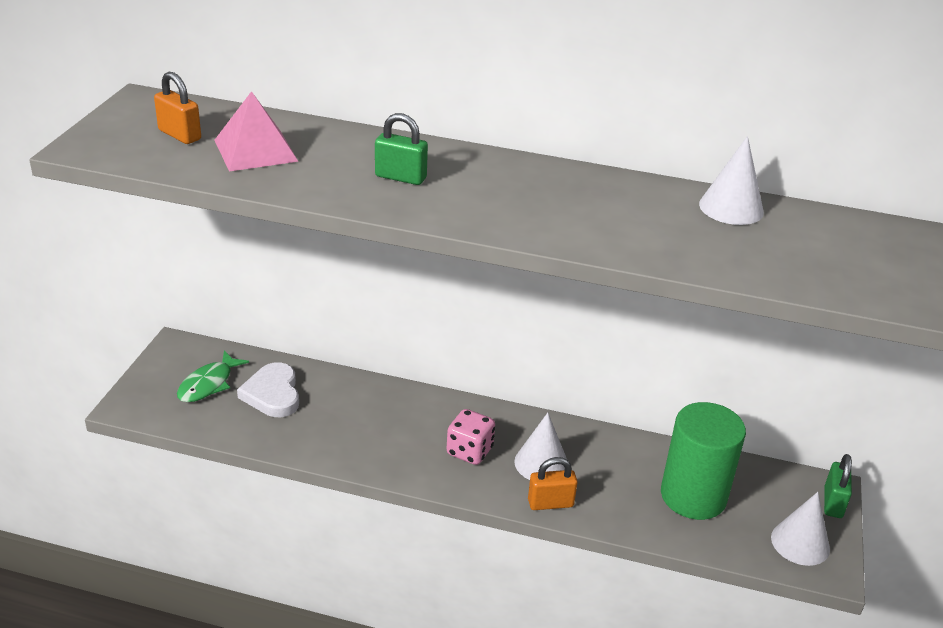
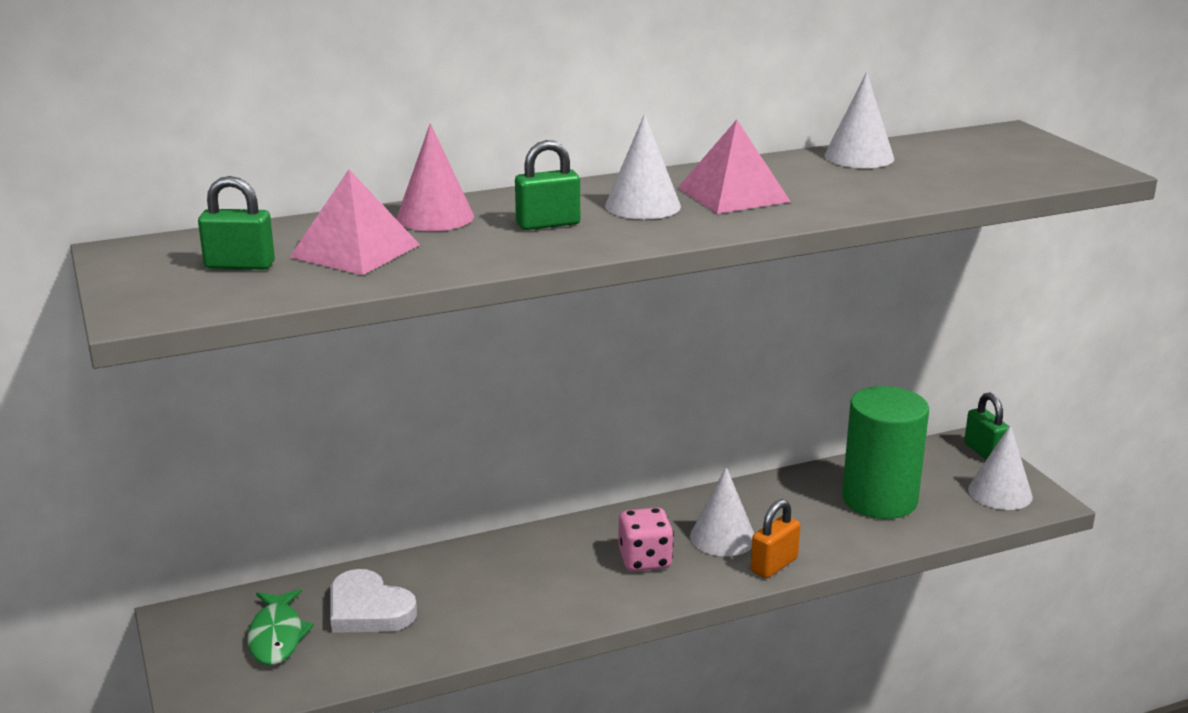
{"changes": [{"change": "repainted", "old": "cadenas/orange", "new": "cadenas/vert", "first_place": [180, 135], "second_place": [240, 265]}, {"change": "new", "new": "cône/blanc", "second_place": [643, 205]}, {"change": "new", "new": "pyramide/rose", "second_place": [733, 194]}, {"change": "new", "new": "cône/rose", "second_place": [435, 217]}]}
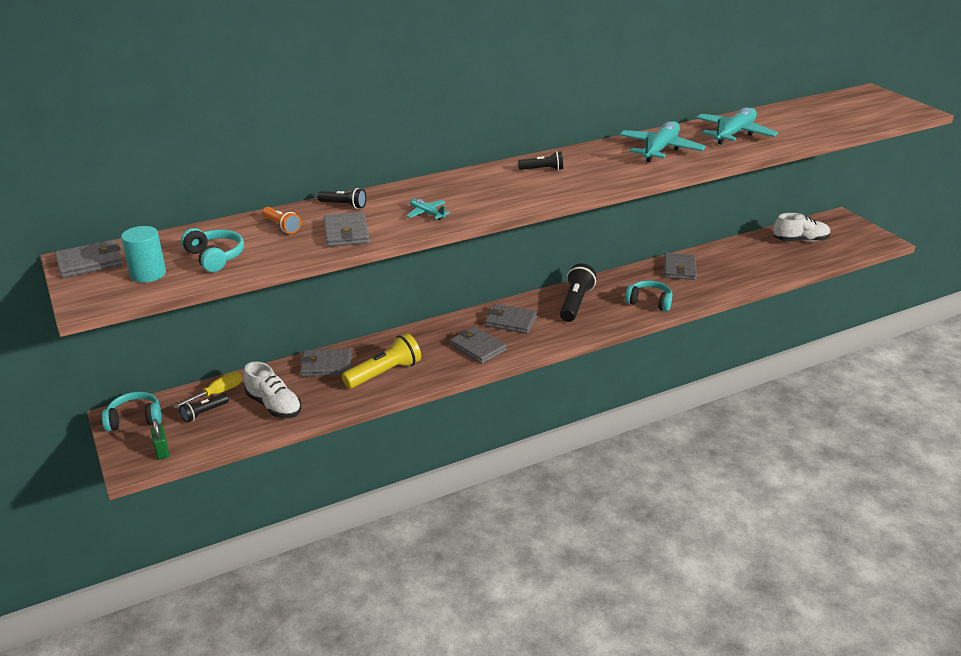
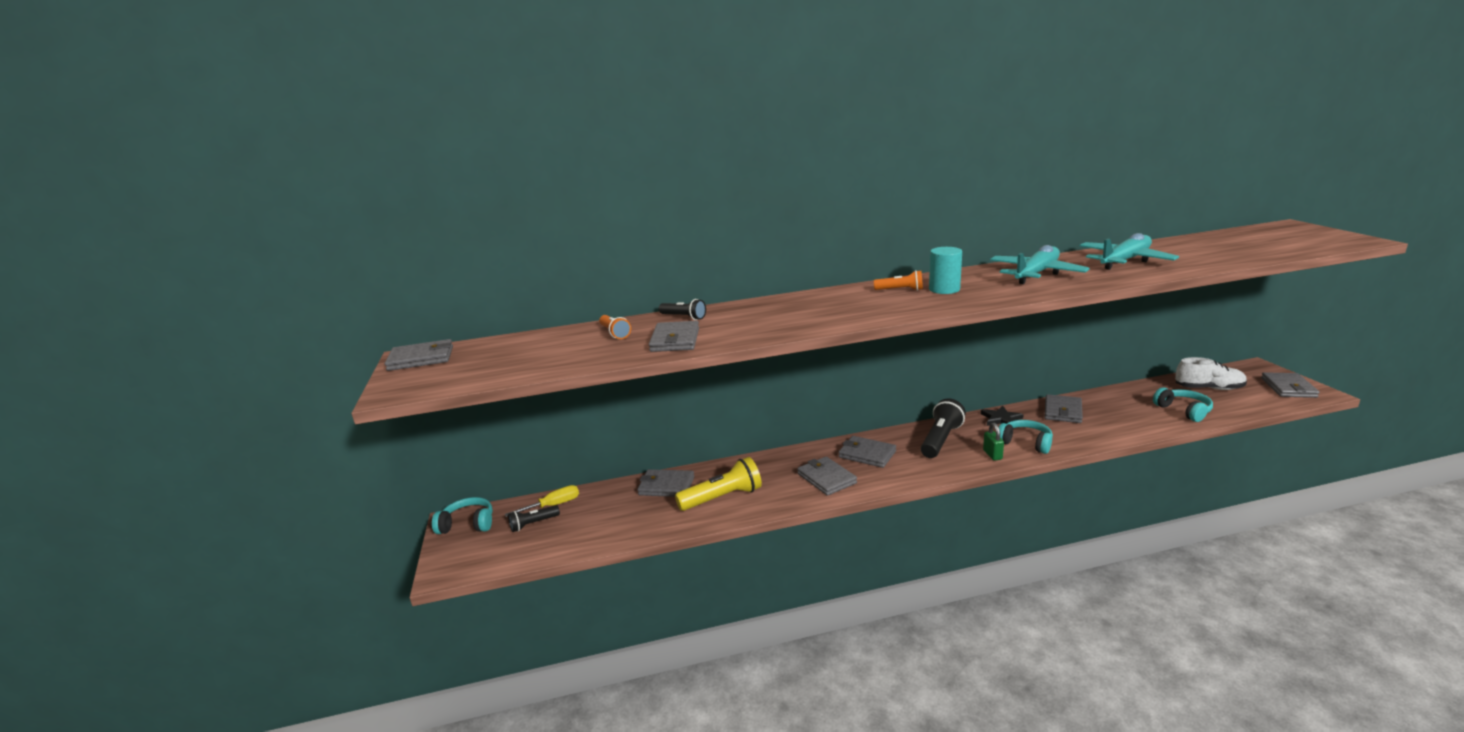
{"changes": [{"change": "repainted", "old": "lampe de poche/noir", "new": "lampe de poche/orange", "first_place": [542, 169], "second_place": [900, 290]}, {"change": "gone", "old": "avion/turquoise", "first_place": [426, 213]}, {"change": "shifted", "old": "cylindre/turquoise", "first_place": [148, 274], "second_place": [944, 289]}, {"change": "shifted", "old": "casque audio/turquoise", "first_place": [215, 257], "second_place": [1183, 411]}, {"change": "gone", "old": "chaussure/blanc", "first_place": [274, 406]}, {"change": "shifted", "old": "cadenas/vert", "first_place": [162, 451], "second_place": [992, 455]}, {"change": "new", "new": "portefeuille/gris", "second_place": [1288, 388]}, {"change": "new", "new": "étoile/noir", "second_place": [1001, 419]}]}
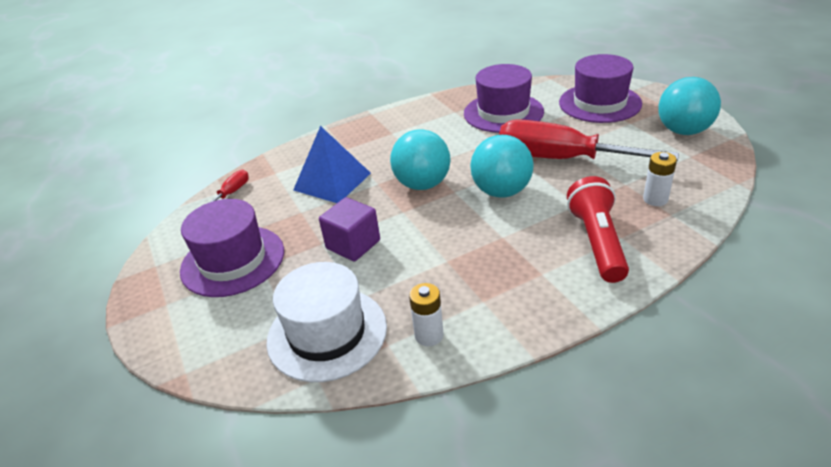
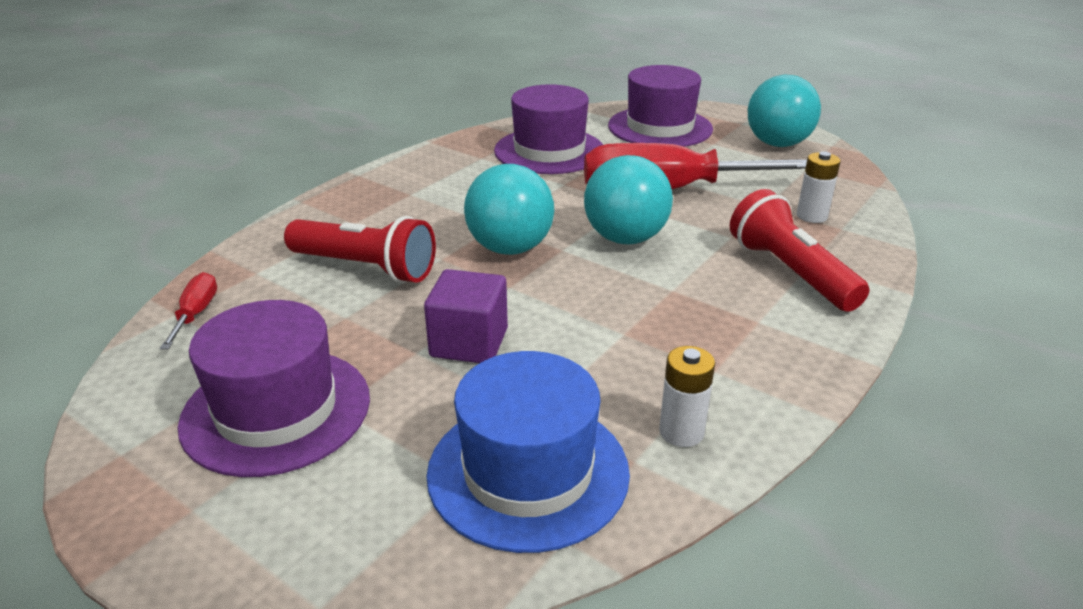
{"changes": [{"change": "swapped", "old": "pyramide/bleu", "new": "lampe de poche/rouge", "first_place": [332, 181], "second_place": [366, 268]}, {"change": "repainted", "old": "chapeau/blanc", "new": "chapeau/bleu", "first_place": [327, 333], "second_place": [528, 472]}]}
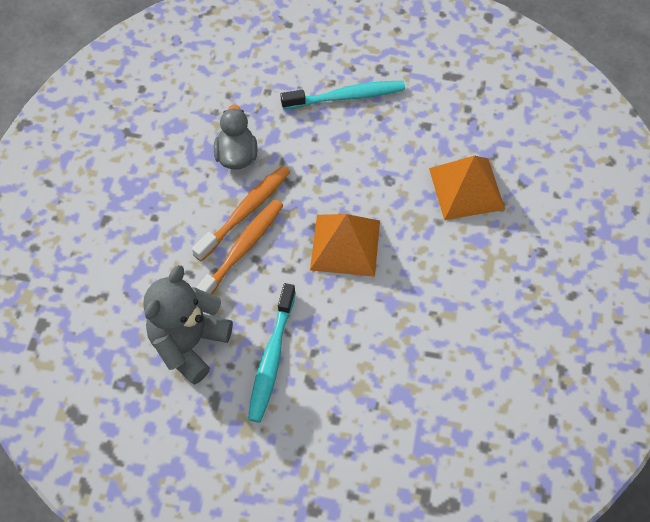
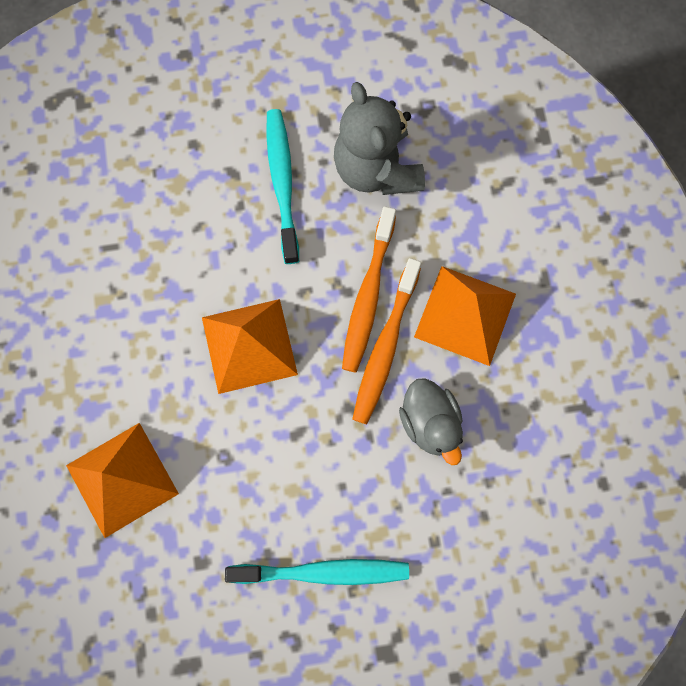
{"changes": [{"change": "rotated", "old": "brosse à dents/turquoise", "first_place": [346, 97], "second_place": [323, 572], "degrees": -150}, {"change": "rotated", "old": "ours en peluche/gris", "first_place": [189, 344], "second_place": [376, 169], "degrees": 150}, {"change": "new", "new": "pyramide/orange", "second_place": [465, 315]}]}
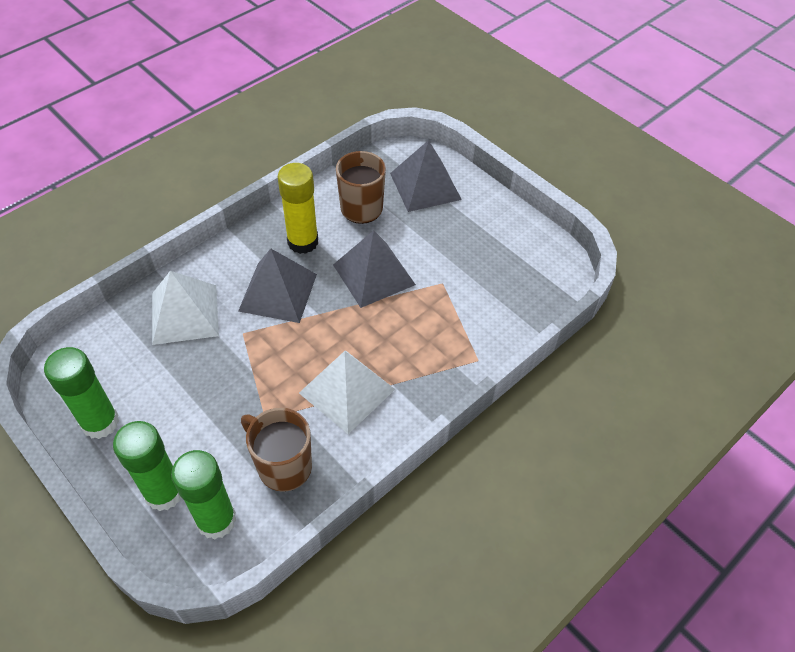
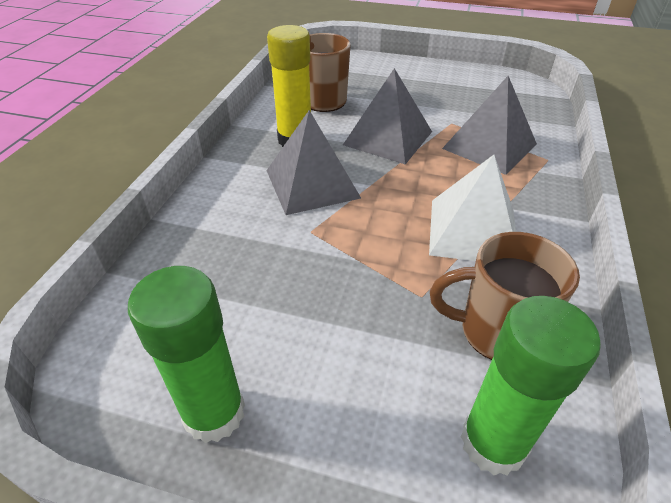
{"changes": [{"change": "shifted", "old": "pyramide/gris", "first_place": [425, 186], "second_place": [489, 146]}, {"change": "gone", "old": "pyramide/blanc", "first_place": [185, 314]}, {"change": "gone", "old": "bâton de colle/vert", "first_place": [164, 492]}]}
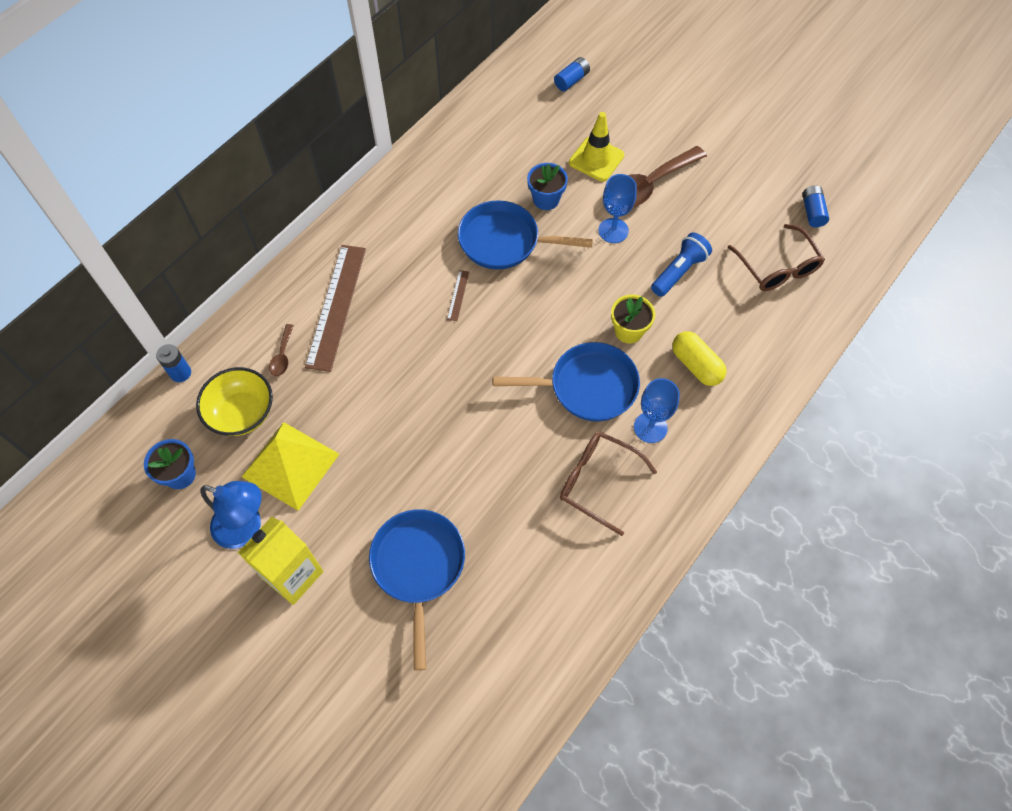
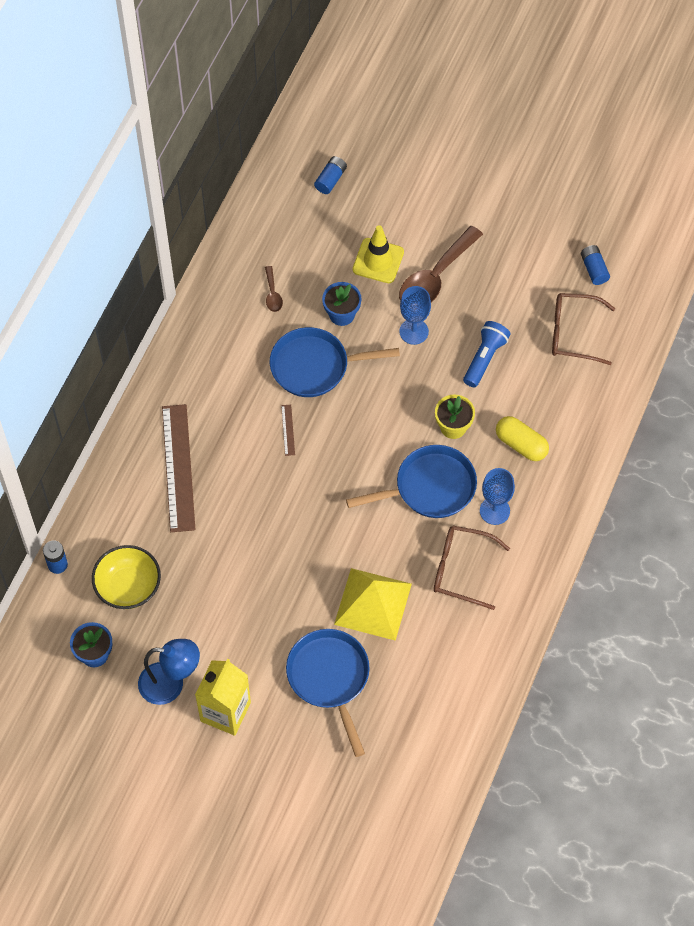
{"changes": [{"change": "rotated", "old": "lunettes/marron", "first_place": [777, 267], "second_place": [573, 333], "degrees": 135}, {"change": "shifted", "old": "cuillère/marron", "first_place": [282, 355], "second_place": [272, 294]}, {"change": "shifted", "old": "pyramide/jaune", "first_place": [290, 465], "second_place": [372, 603]}]}
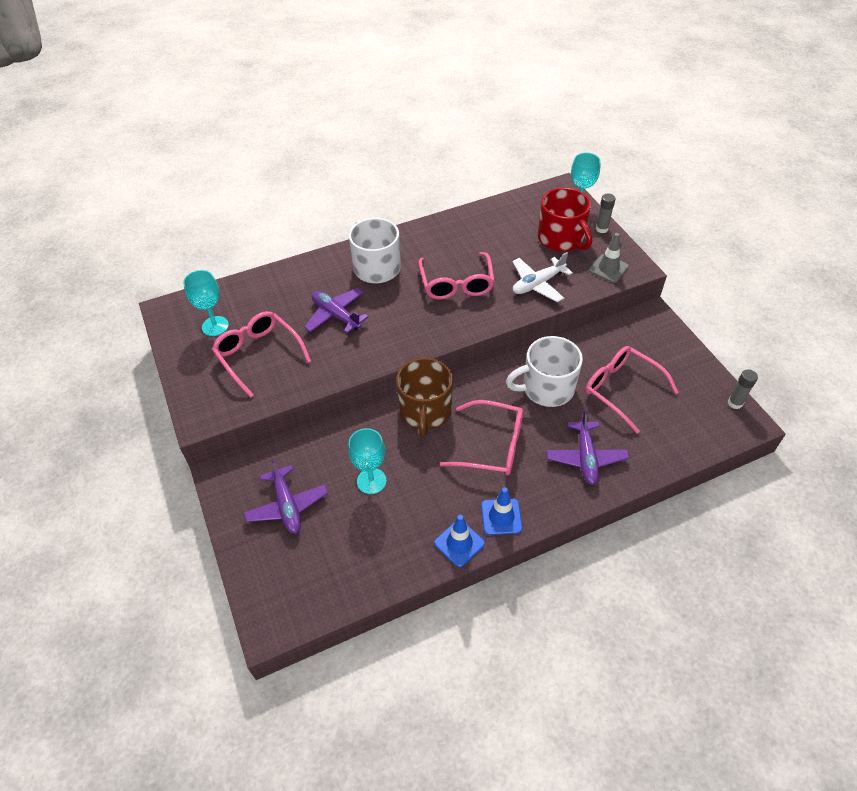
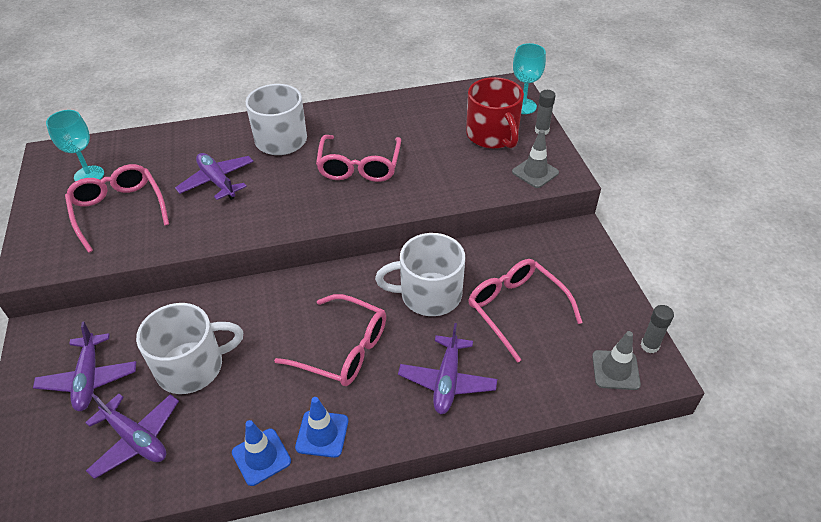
{"changes": [{"change": "gone", "old": "avion/blanc", "first_place": [538, 284]}, {"change": "gone", "old": "tasse/marron", "first_place": [425, 411]}, {"change": "swapped", "old": "verre à pied/turquoise", "new": "tasse/blanc", "first_place": [371, 481], "second_place": [192, 366]}, {"change": "new", "new": "cône de chantier/gris", "second_place": [615, 370]}, {"change": "new", "new": "avion/violet", "second_place": [136, 439]}]}
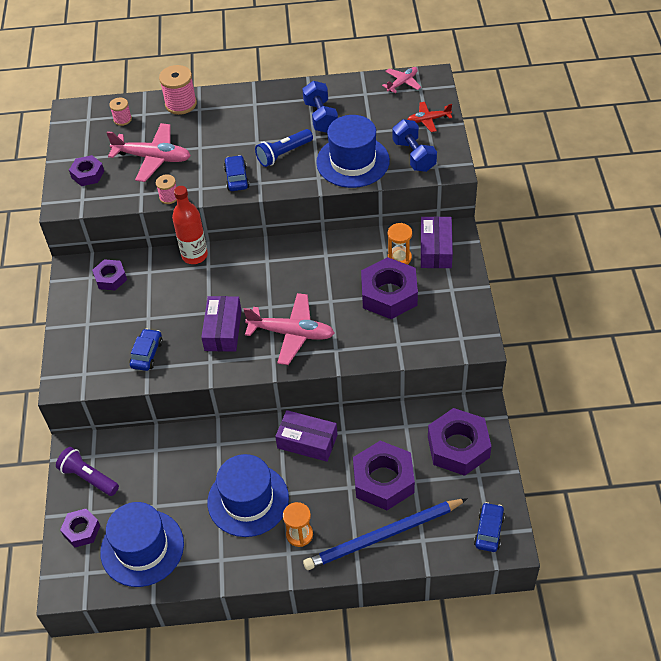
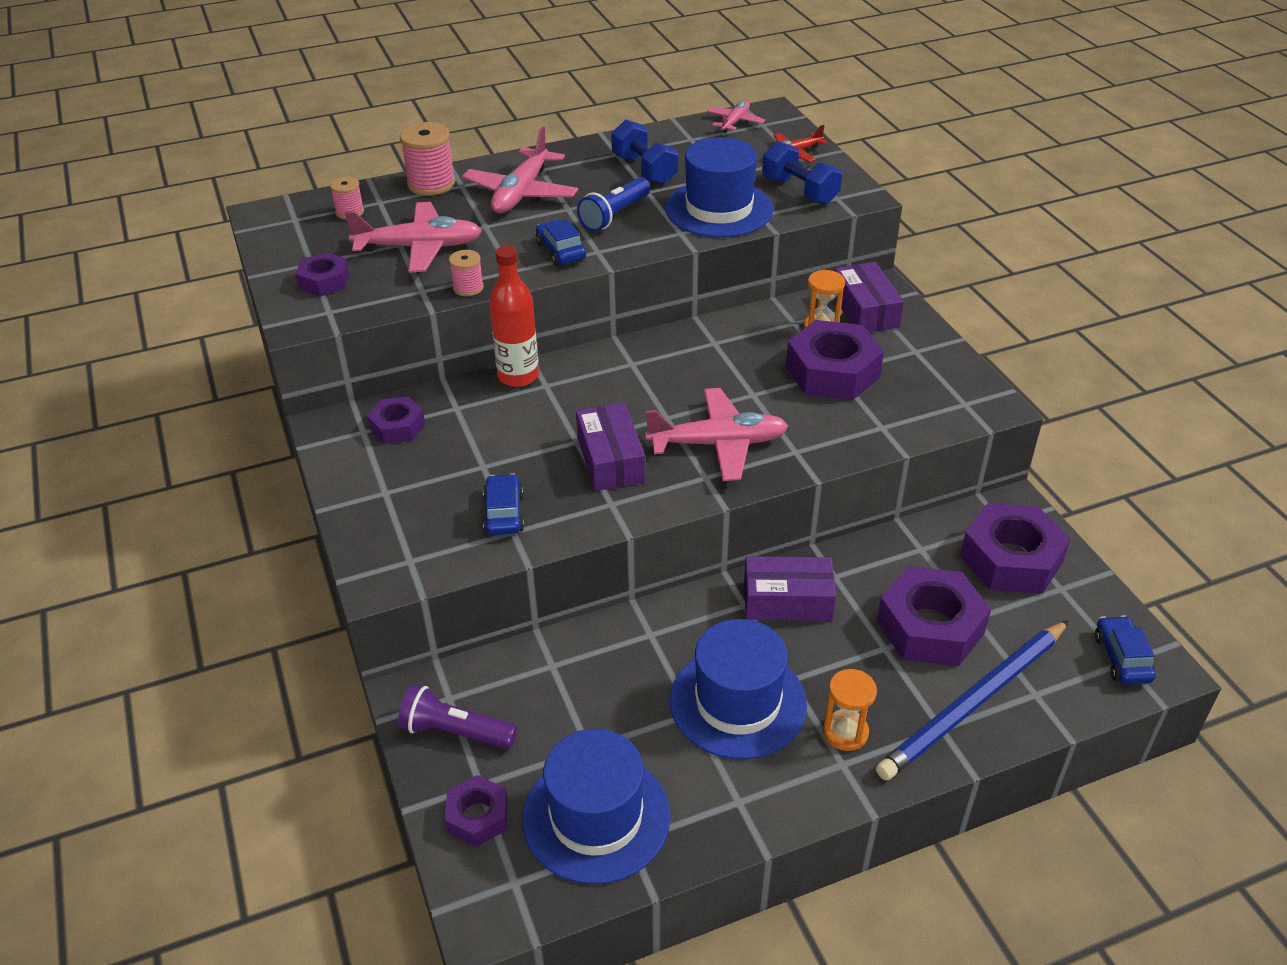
{"changes": [{"change": "new", "new": "avion/rose", "second_place": [521, 193]}]}
